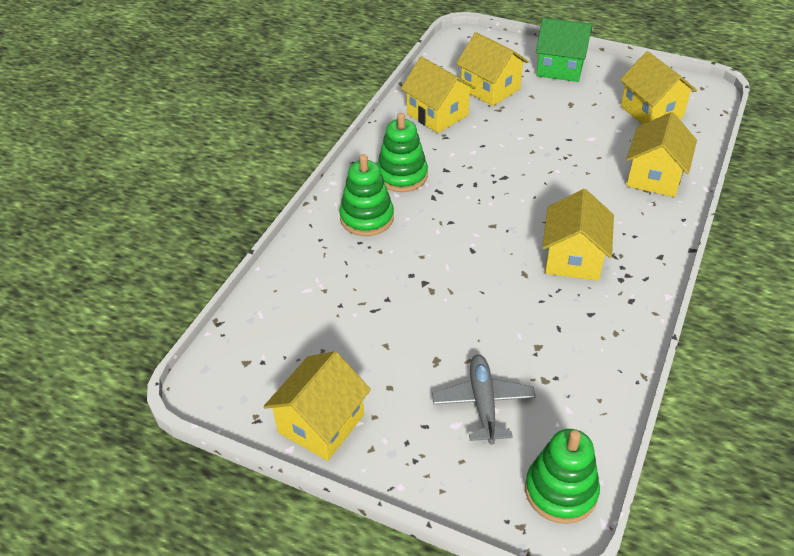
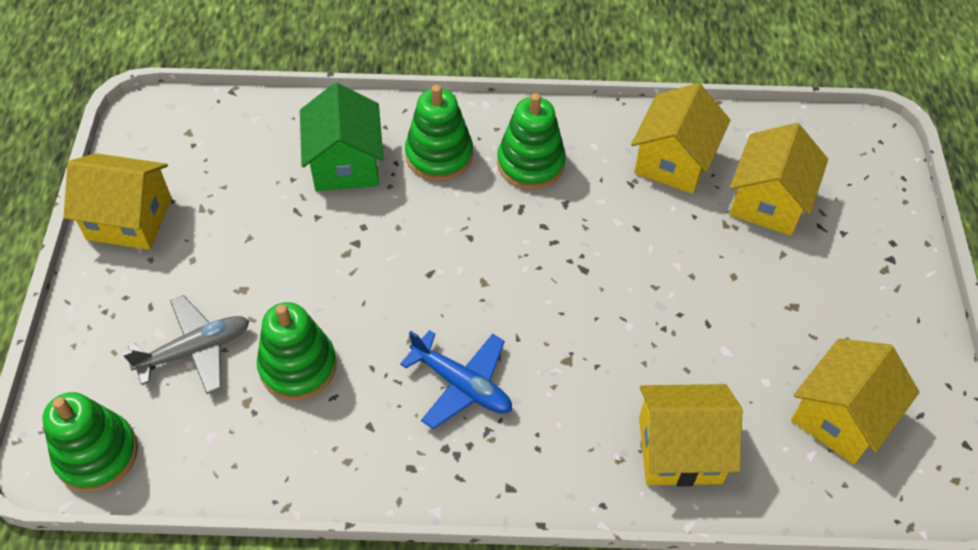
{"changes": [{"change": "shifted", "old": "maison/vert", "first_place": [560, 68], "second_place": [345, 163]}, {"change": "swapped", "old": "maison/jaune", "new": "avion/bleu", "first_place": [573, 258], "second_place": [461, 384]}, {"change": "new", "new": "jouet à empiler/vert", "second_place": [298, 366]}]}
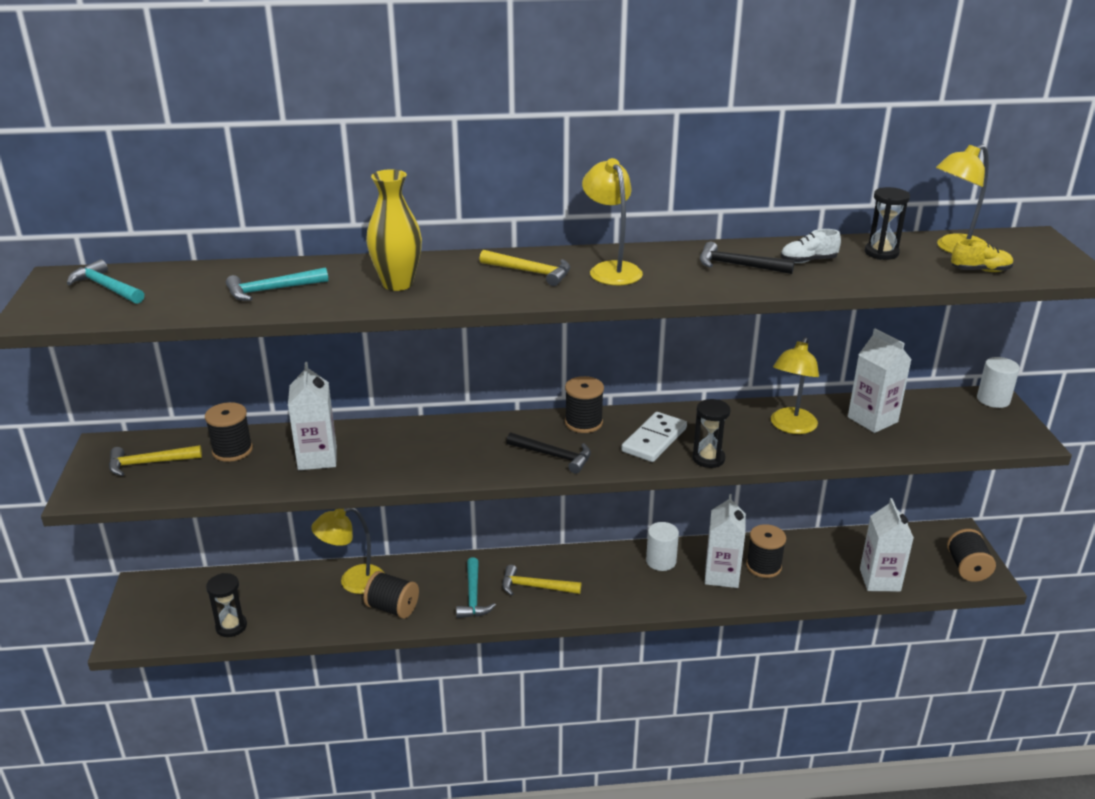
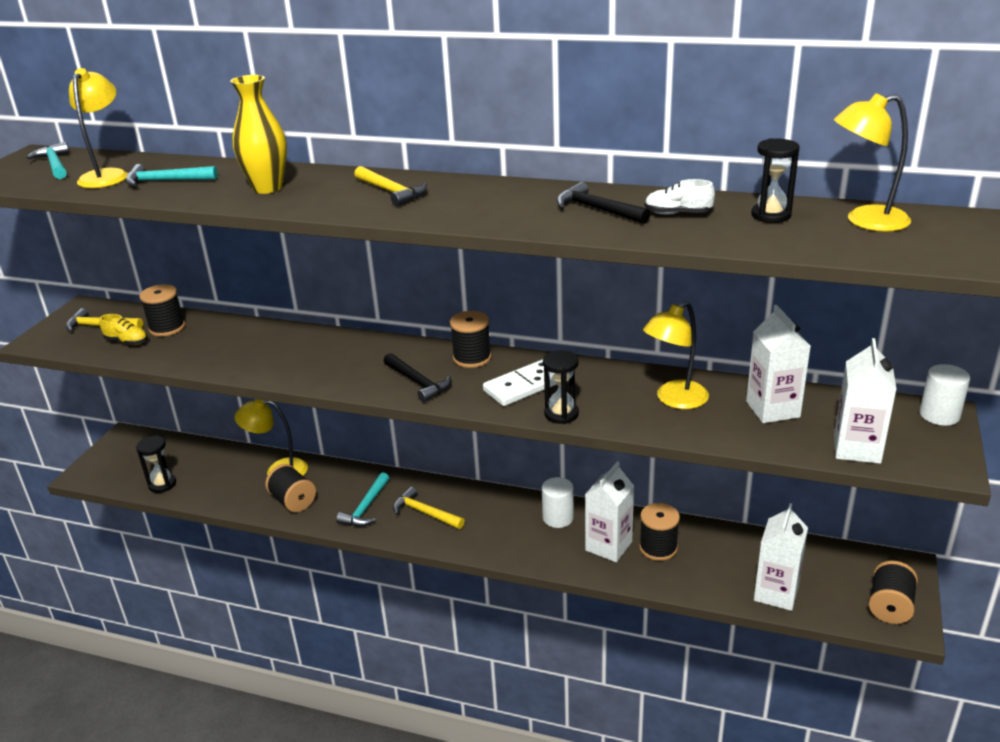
{"changes": [{"change": "shifted", "old": "lampe/jaune", "first_place": [611, 269], "second_place": [107, 175]}, {"change": "shifted", "old": "chaussure/jaune", "first_place": [980, 271], "second_place": [127, 342]}, {"change": "shifted", "old": "brique de lait/blanc", "first_place": [317, 458], "second_place": [857, 448]}]}
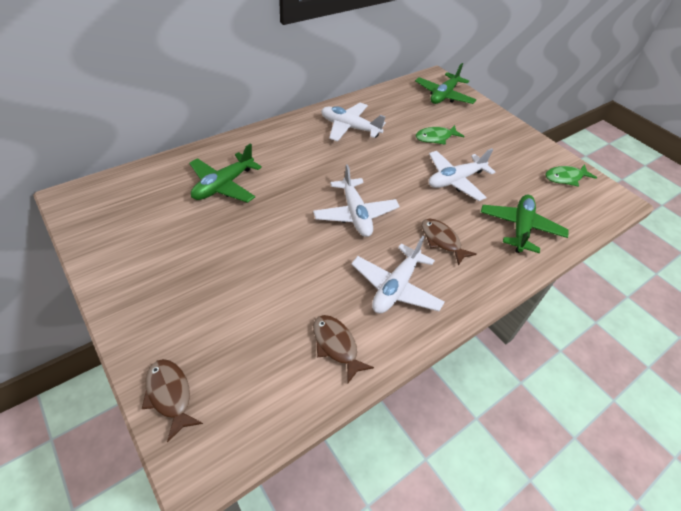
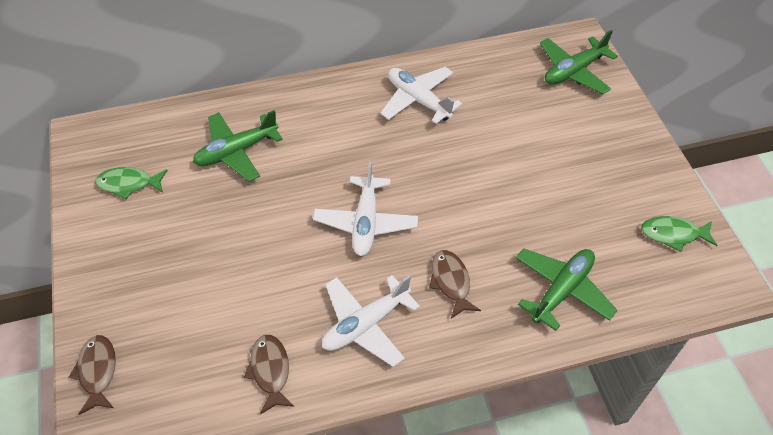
{"changes": [{"change": "shifted", "old": "poisson/vert", "first_place": [435, 138], "second_place": [129, 184]}, {"change": "gone", "old": "avion/blanc", "first_place": [455, 180]}]}
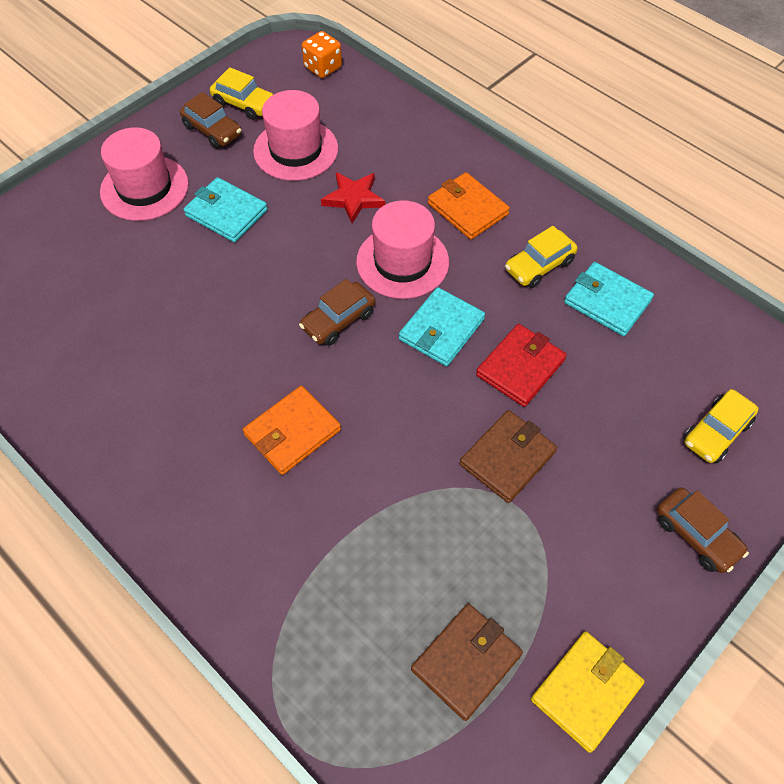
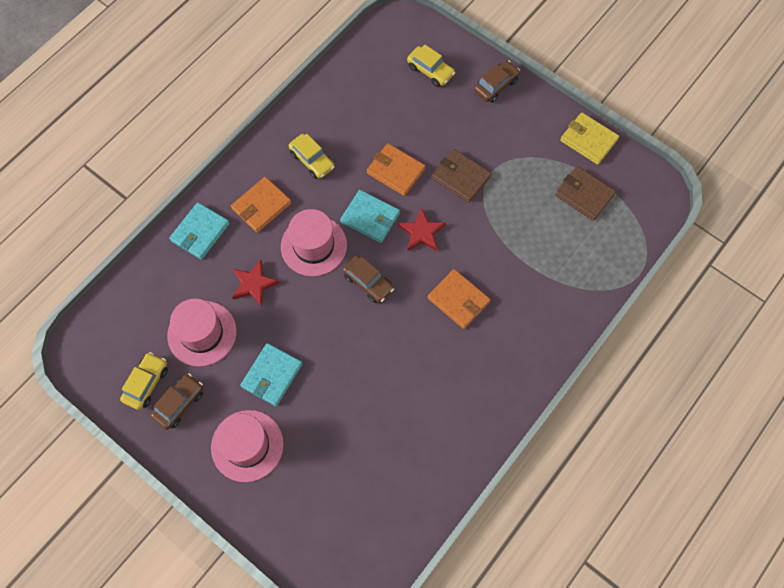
{"changes": [{"change": "gone", "old": "dé/orange", "first_place": [323, 67]}, {"change": "shifted", "old": "portefeuille/turquoise", "first_place": [607, 301], "second_place": [200, 232]}, {"change": "repainted", "old": "portefeuille/rouge", "new": "portefeuille/orange", "first_place": [520, 367], "second_place": [395, 171]}, {"change": "new", "new": "étoile/rouge", "second_place": [421, 233]}]}
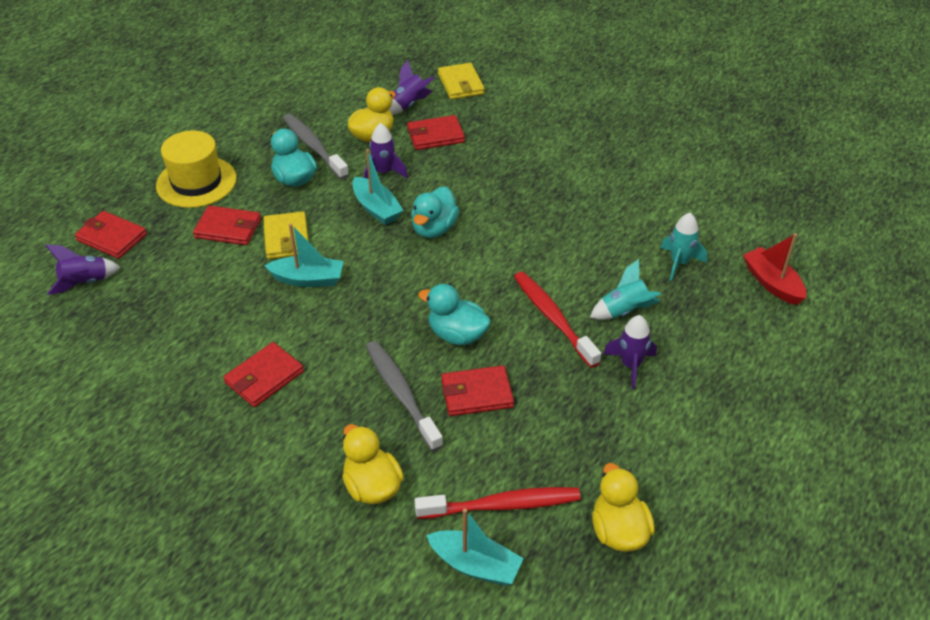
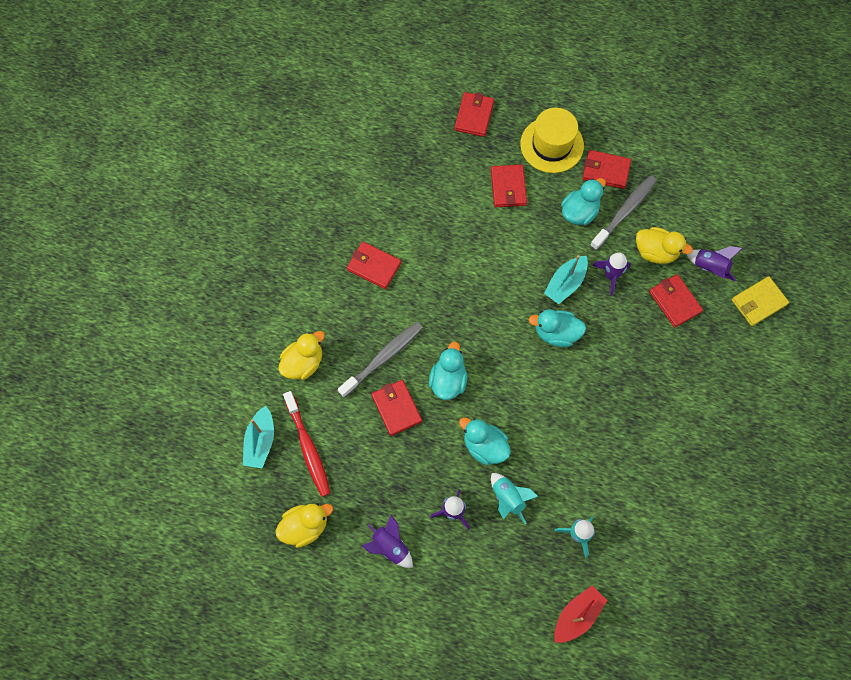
{"changes": [{"change": "gone", "old": "portefeuille/jaune", "first_place": [286, 238]}, {"change": "gone", "old": "bateau/turquoise", "first_place": [308, 279]}, {"change": "shifted", "old": "fusée/violet", "first_place": [85, 283], "second_place": [390, 546]}, {"change": "swapped", "old": "brosse à dents/rouge", "new": "canard/turquoise", "first_place": [553, 318], "second_place": [484, 446]}, {"change": "new", "new": "portefeuille/rouge", "second_place": [605, 171]}]}
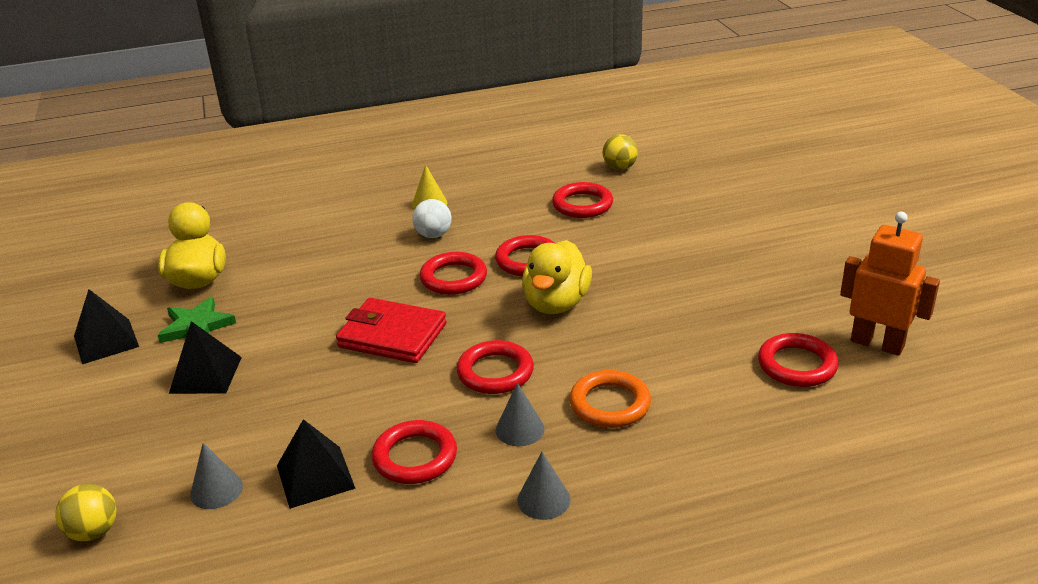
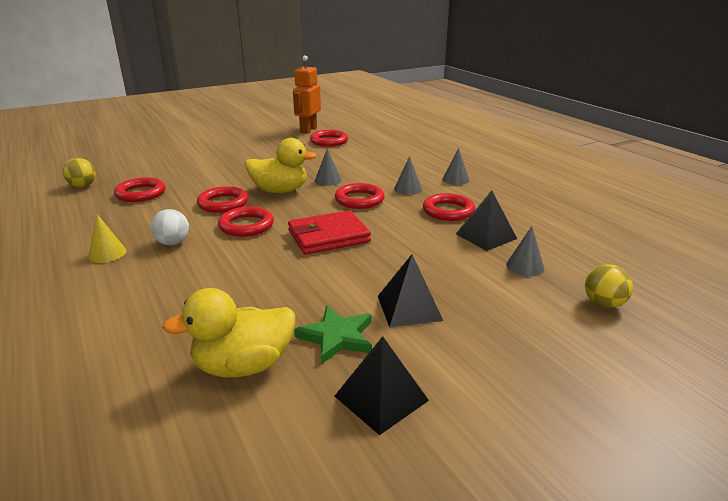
{"changes": [{"change": "rotated", "old": "portefeuille/rouge", "first_place": [392, 335], "second_place": [328, 236], "degrees": 60}, {"change": "gone", "old": "anneau/orange", "first_place": [610, 404]}, {"change": "new", "new": "cône/gris", "second_place": [328, 180]}]}
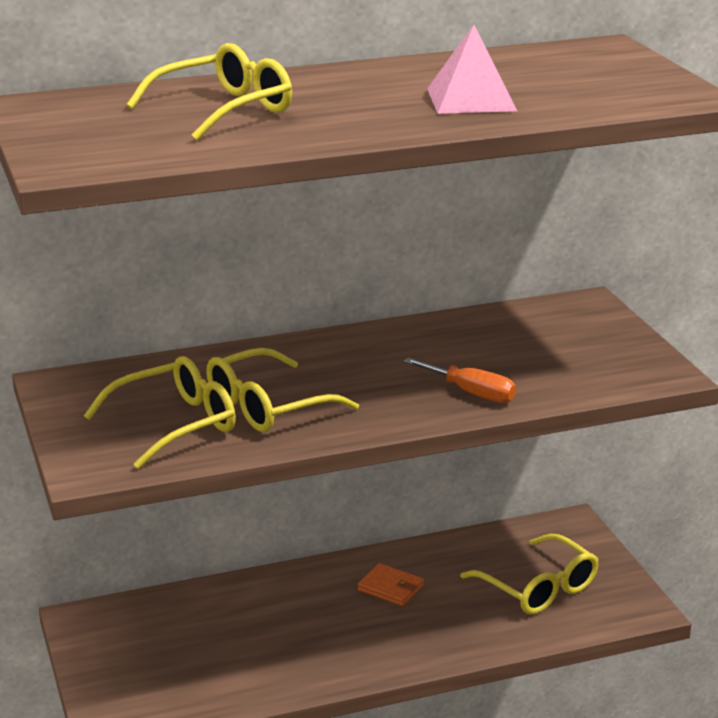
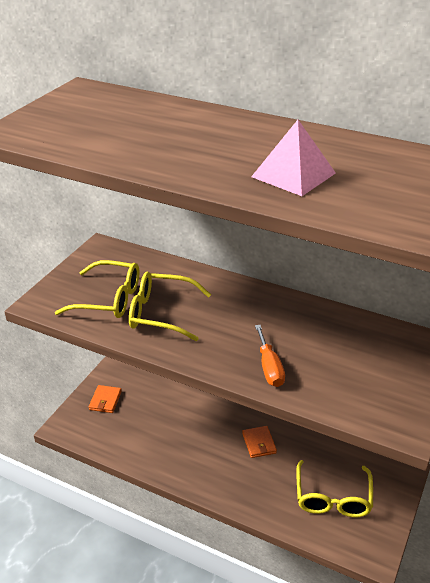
{"changes": [{"change": "gone", "old": "lunettes/jaune", "first_place": [224, 110]}, {"change": "new", "new": "portefeuille/orange", "second_place": [105, 400]}]}
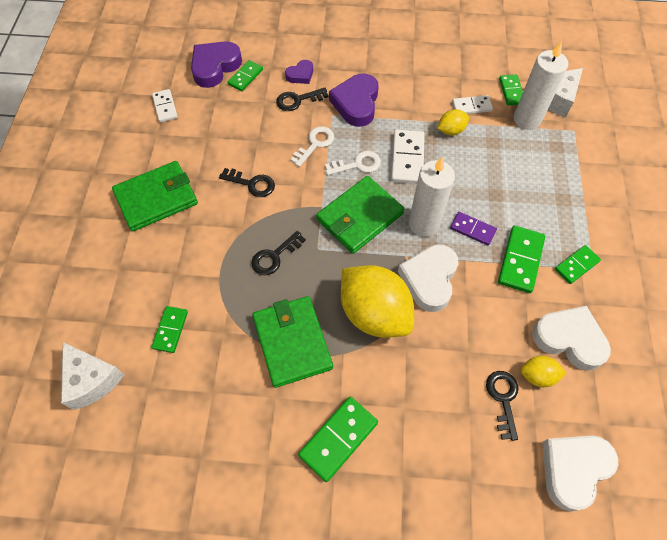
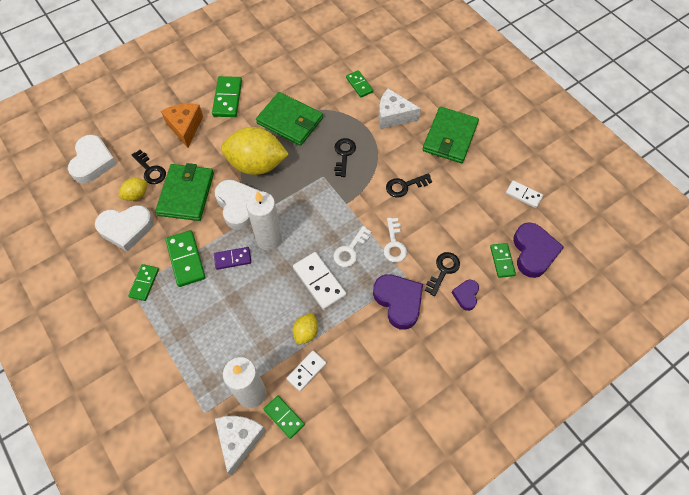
{"changes": [{"change": "shifted", "old": "portefeuille/vert", "first_place": [359, 217], "second_place": [186, 194]}, {"change": "shifted", "old": "fromage/blanc", "first_place": [92, 380], "second_place": [393, 116]}, {"change": "new", "new": "fromage/orange", "second_place": [185, 127]}]}
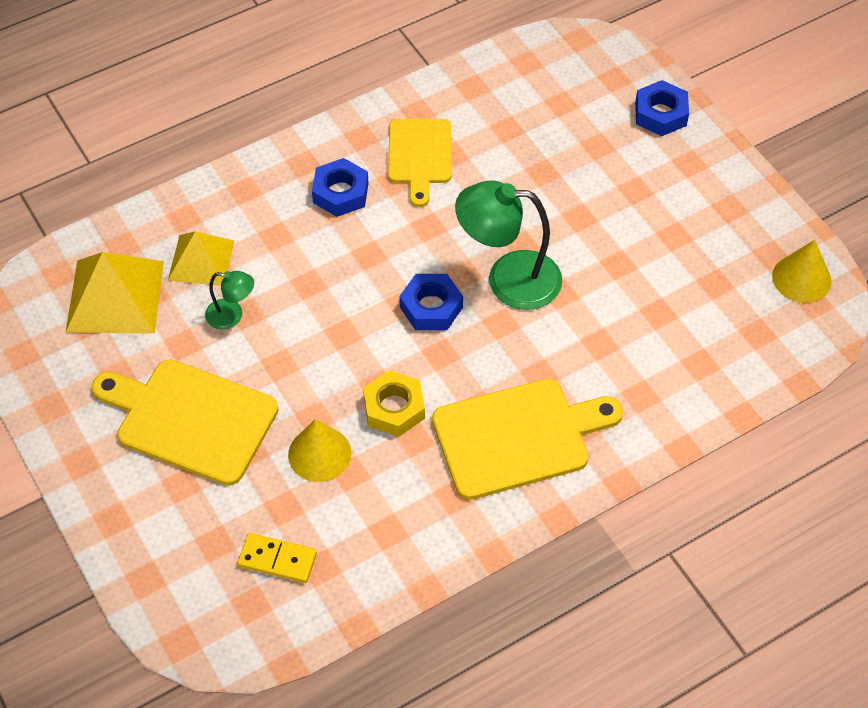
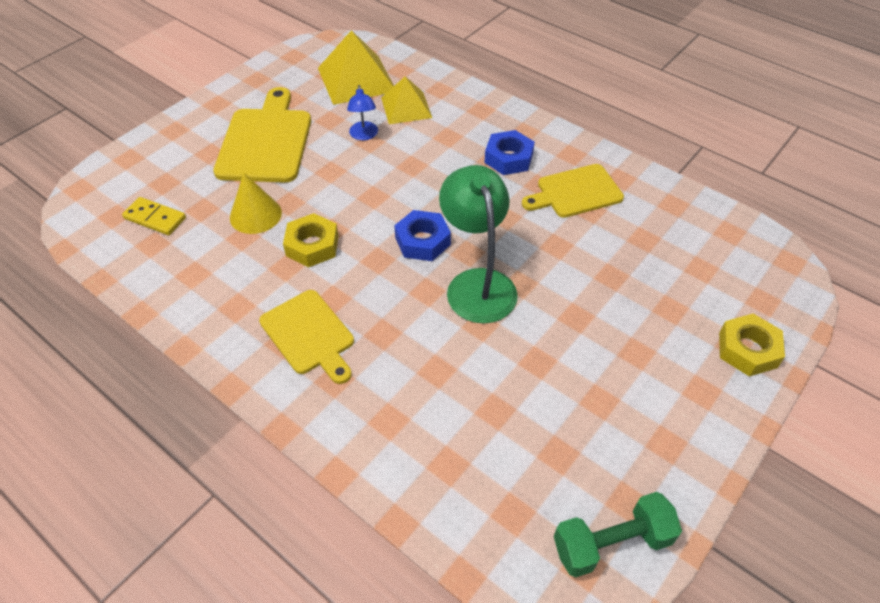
{"changes": [{"change": "repainted", "old": "écrou/bleu", "new": "écrou/jaune", "first_place": [660, 114], "second_place": [747, 350]}, {"change": "swapped", "old": "cône/jaune", "new": "haltère/vert", "first_place": [801, 278], "second_place": [611, 543]}, {"change": "repainted", "old": "lampe/vert", "new": "lampe/bleu", "first_place": [232, 316], "second_place": [364, 135]}, {"change": "scaled", "old": "planche à découper/jaune", "first_place": [518, 437], "second_place": [309, 335], "factor": 0.66}, {"change": "rotated", "old": "domino/jaune", "first_place": [277, 560], "second_place": [155, 218], "degrees": -60}]}
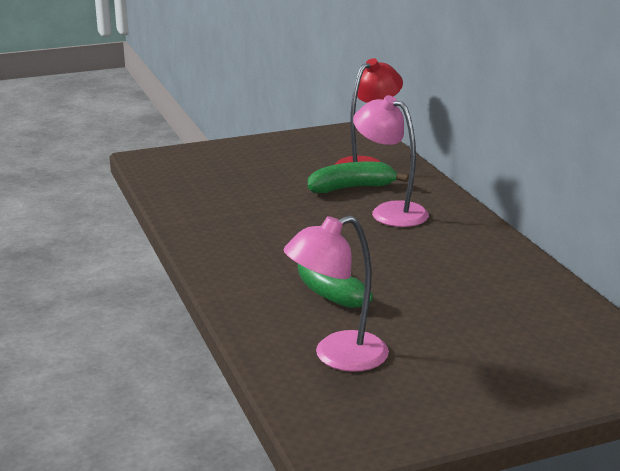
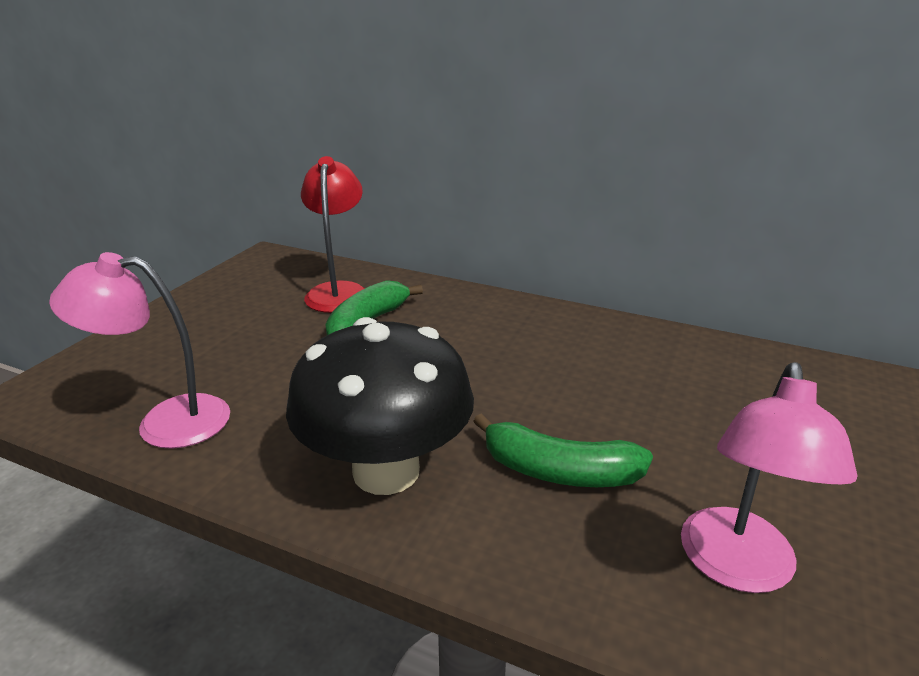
{"changes": [{"change": "shifted", "old": "lampe/rose", "first_place": [390, 211], "second_place": [165, 422]}, {"change": "new", "new": "champignon/noir", "second_place": [386, 471]}]}
